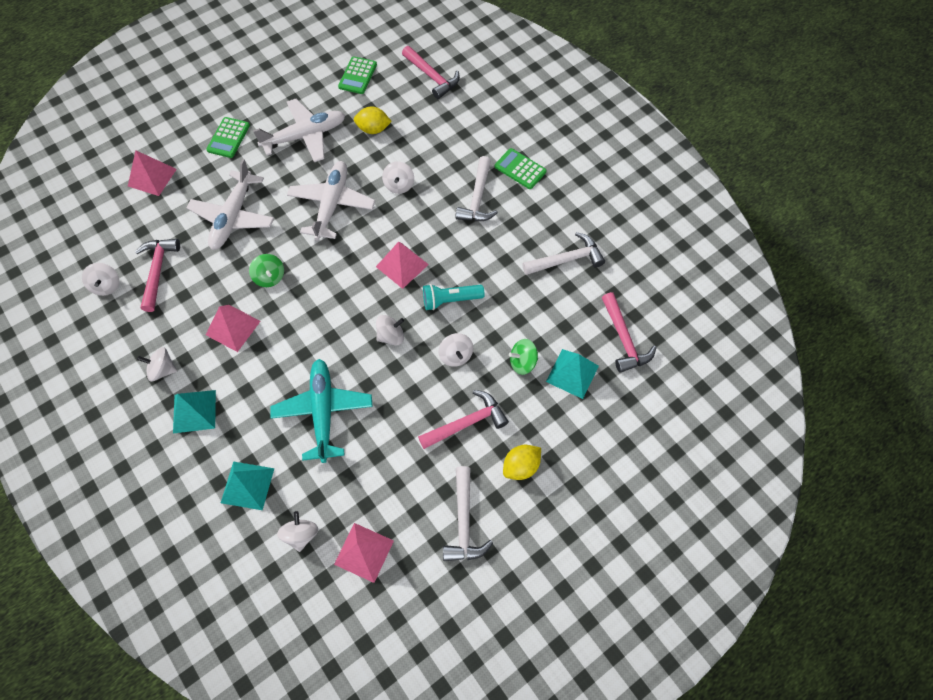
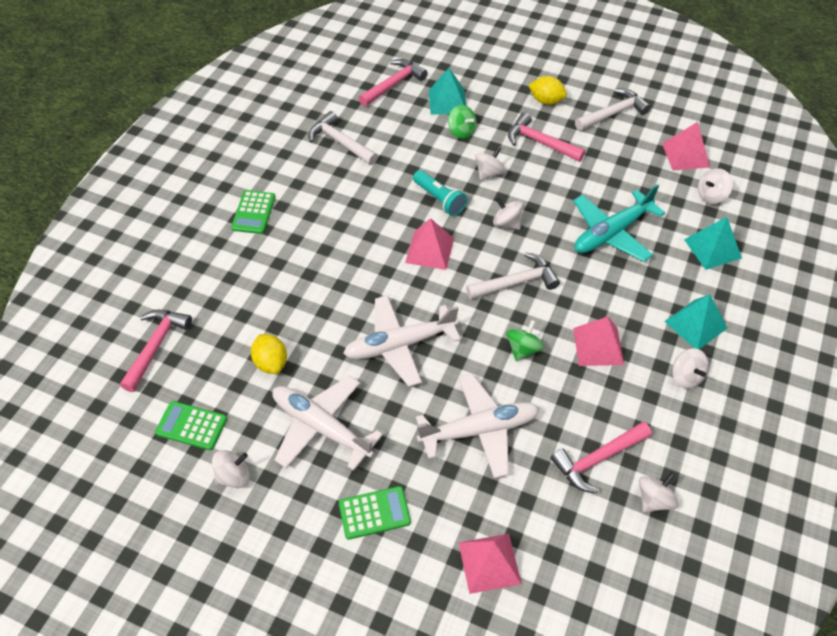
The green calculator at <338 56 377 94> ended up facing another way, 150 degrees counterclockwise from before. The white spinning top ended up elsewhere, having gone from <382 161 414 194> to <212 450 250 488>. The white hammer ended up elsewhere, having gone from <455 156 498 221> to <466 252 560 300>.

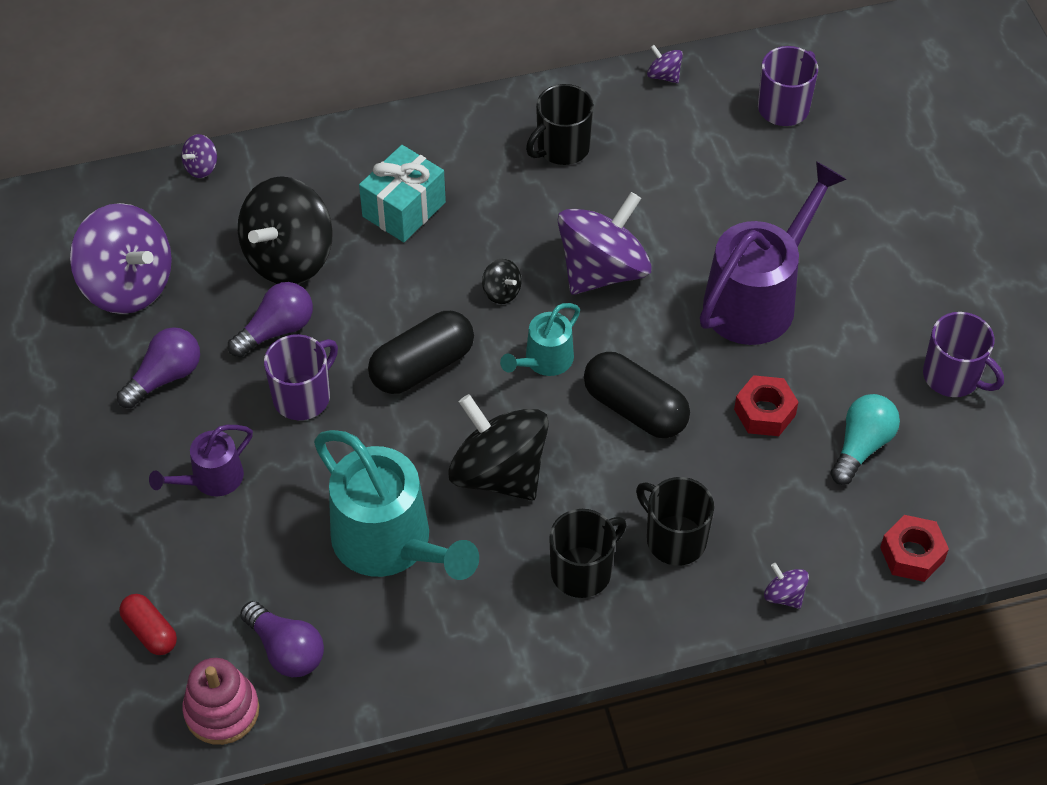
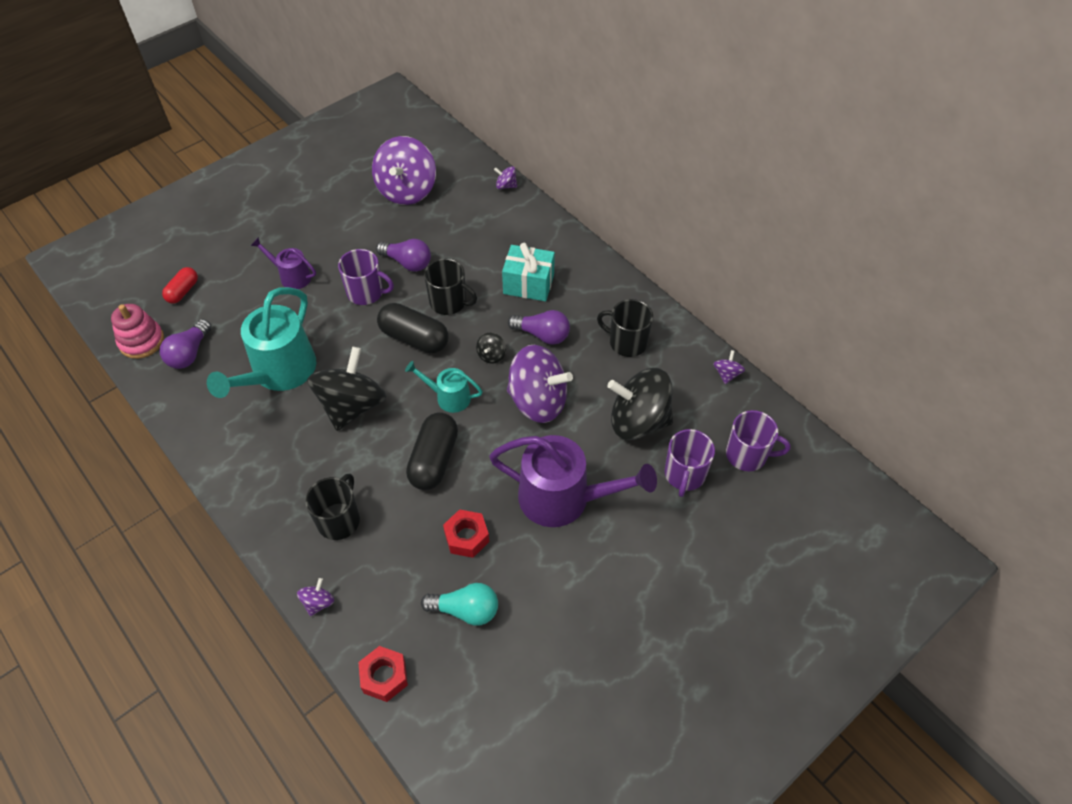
The purple light bulb ended up elsewhere, having gone from <117 327 200 408> to <508 310 570 345>. The black spinning top ended up elsewhere, having gone from <238 176 333 284> to <607 368 673 440>. The black mug ended up elsewhere, having gone from <549 509 626 598> to <424 259 477 315>. The purple mug ended up elsewhere, having gone from <923 312 1004 397> to <665 429 715 497>.

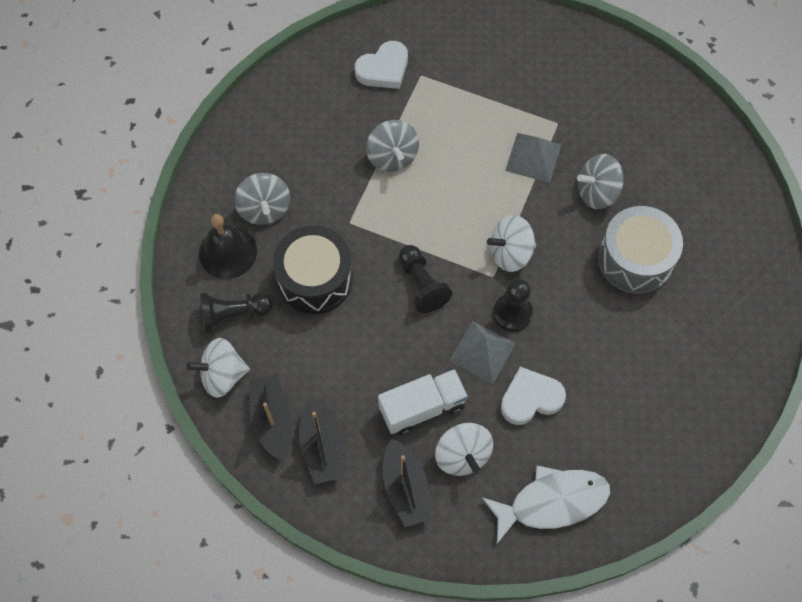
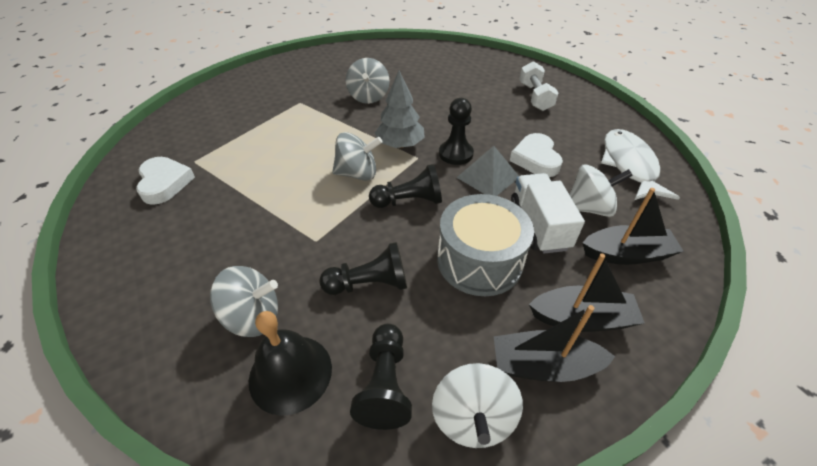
Where the black drum stood at <273 226 353 314>, the black pawn came to stand at <319 242 407 295>. The grey spinning top ended up elsewhere, having gone from <366 120 419 172> to <332 132 382 181>. Where the white spinning top stood at <487 215 536 272>, the grey tree came to stand at <375 71 425 148>. The second view lost the grey pyramid at <505 133 561 183>. The grey drum ended up elsewhere, having gone from <598 206 683 294> to <437 194 534 296>. The second view gained the white dumbbell at <519 61 558 111>.

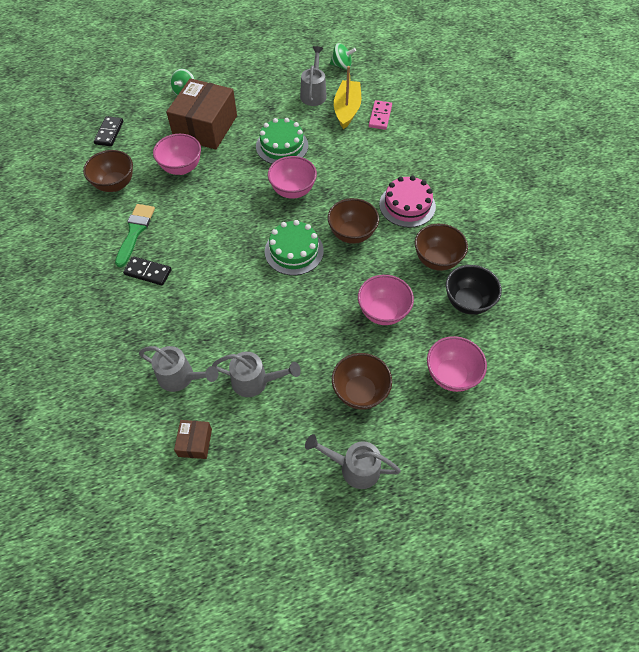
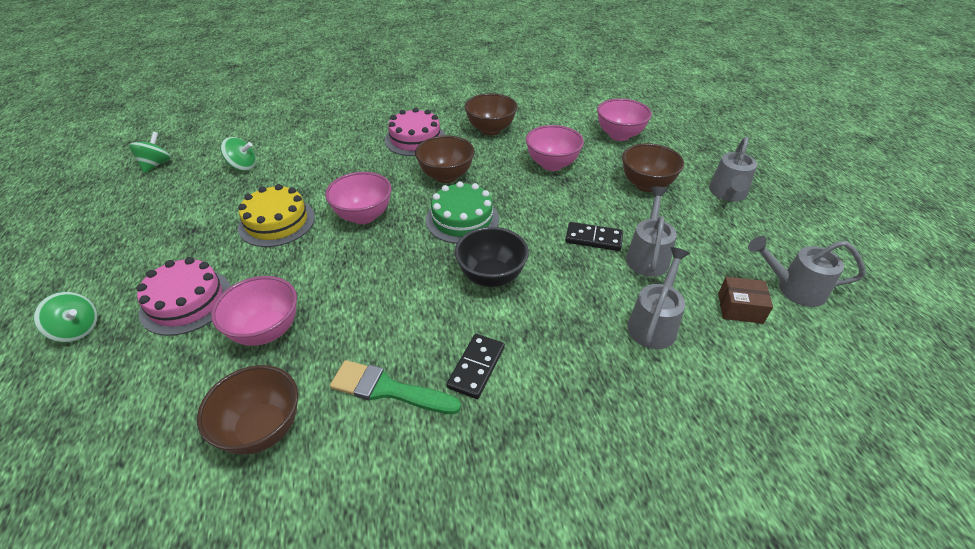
The black domino ended up elsewhere, having gone from <94 116 123 146> to <565 222 623 251>. Where the brown box stood at <166 78 237 150>, the pink cake came to stand at <137 257 231 336>. What was the green cake at <256 118 308 164> turned into the yellow cake at <238 184 315 247>. The grey watering can ended up elsewhere, having gone from <300 46 327 106> to <748 236 865 307>. Where the yellow boat stood at <334 66 361 129>, the green spinning top came to stand at <220 137 256 171>. The second view lost the pink domino at <369 100 392 130>. The black bowl ended up elsewhere, having gone from <446 265 502 315> to <455 227 529 287>.

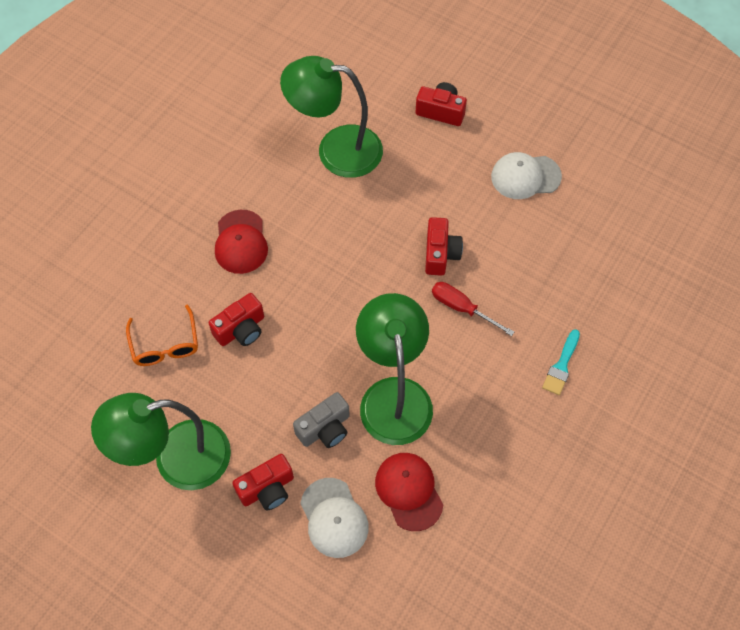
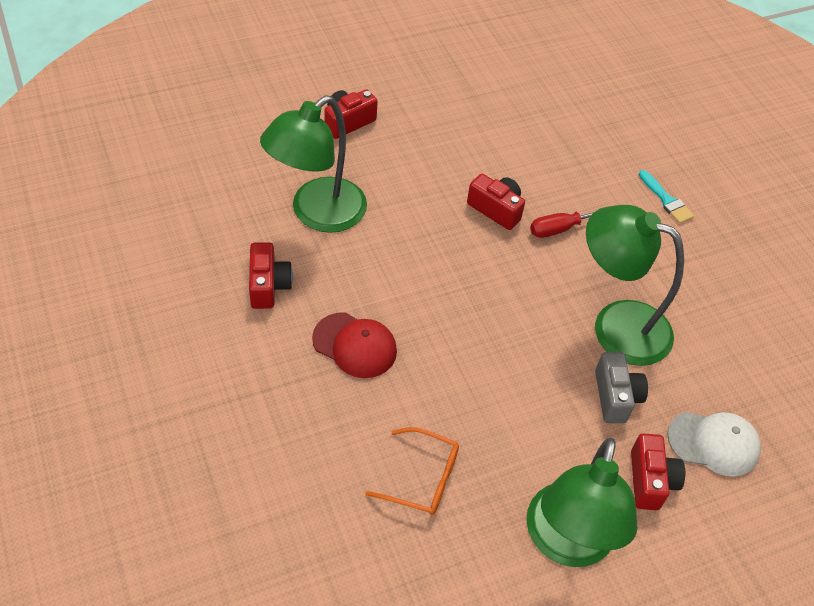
The red camera ended up elsewhere, having gone from <209 293 264 346> to <249 242 293 309>. The second view lost the red cap at <375 453 443 531>. The second view lost the white cap at <491 152 562 199>.

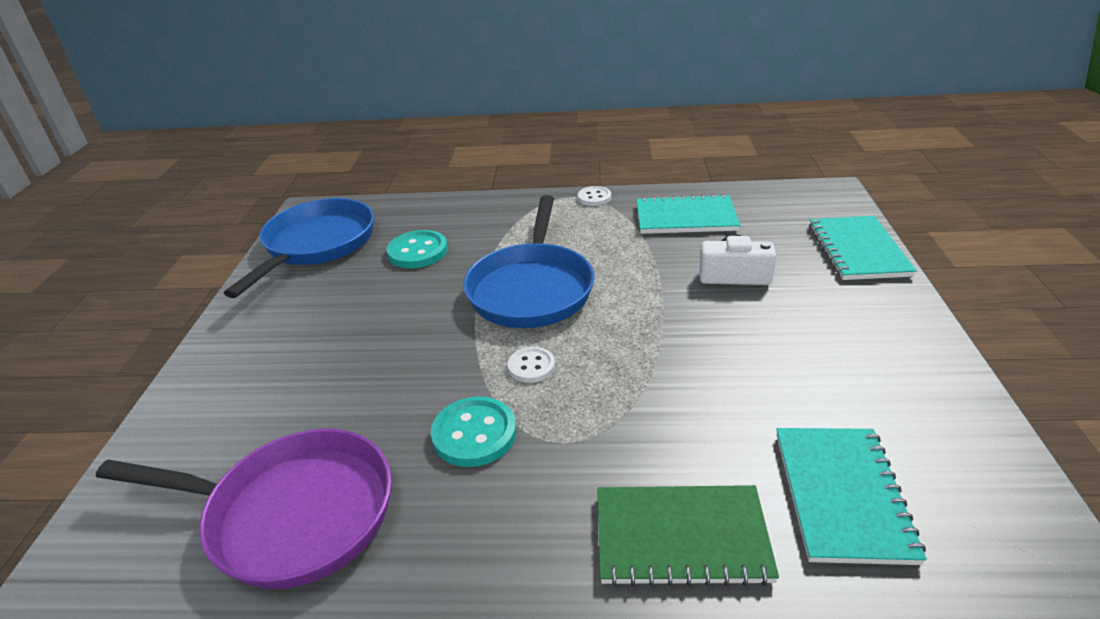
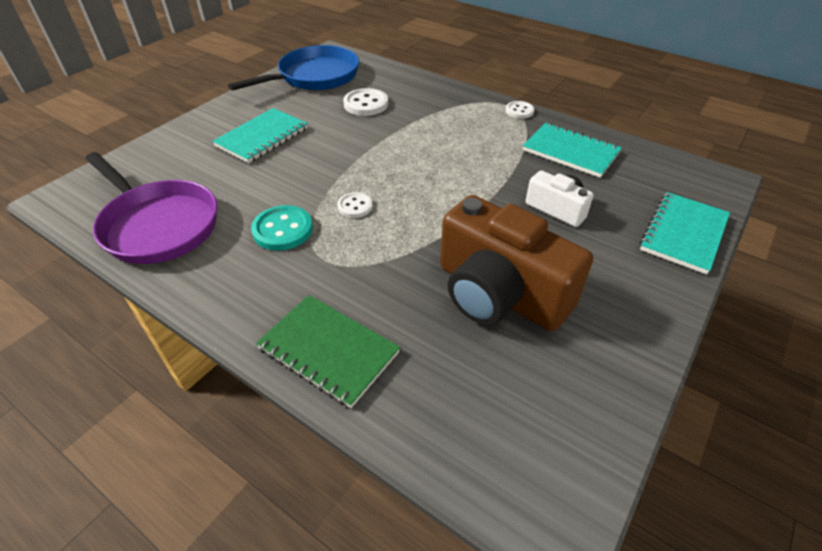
What was the turquoise button at <386 230 448 268> turned into the white button at <343 88 388 116>. The second view lost the blue pan at <463 195 594 328>. The turquoise notebook ended up elsewhere, having gone from <776 428 927 565> to <212 108 308 163>. The second view gained the brown camera at <440 195 593 331>.

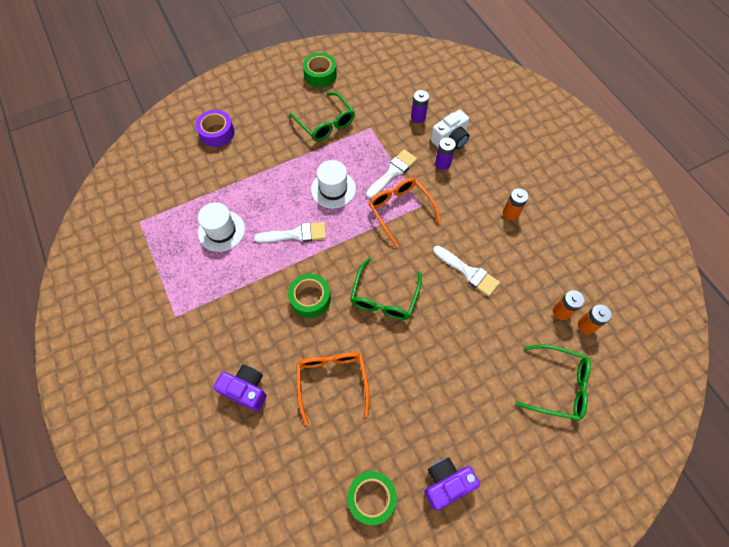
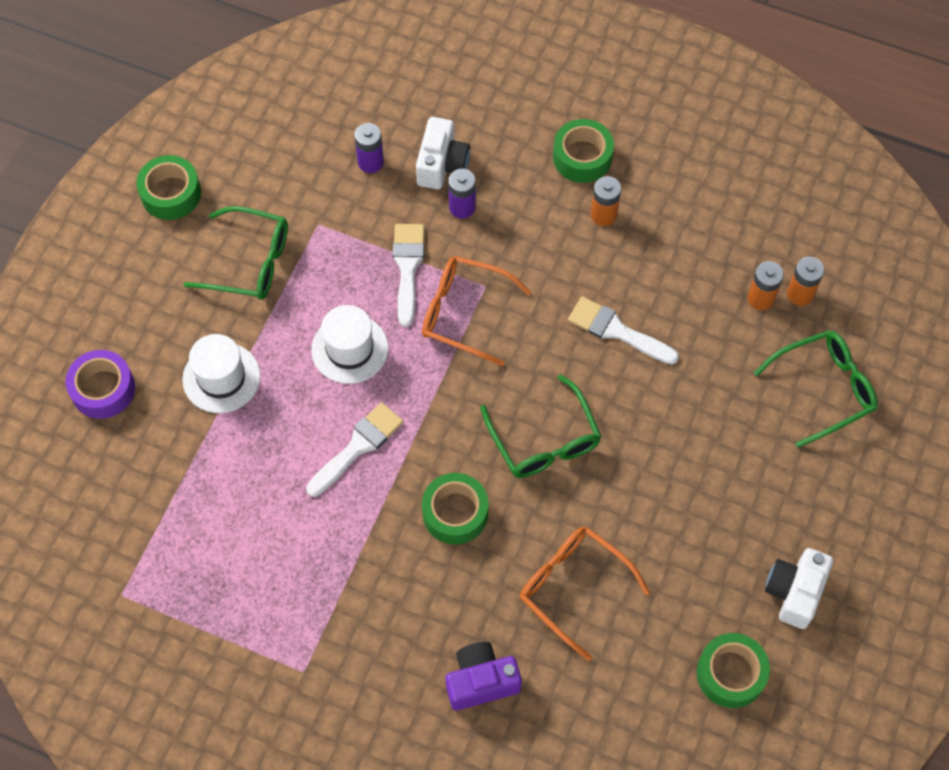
The white hat ended up elsewhere, having gone from <198 202 245 252> to <182 334 260 413>. What was the purple camera at <424 457 480 510> turned into the white camera at <765 548 833 629>. The white brush at <433 246 500 296> ended up facing another way, 150 degrees counterclockwise from before. The second view gained the green tape at <553 119 614 183>.

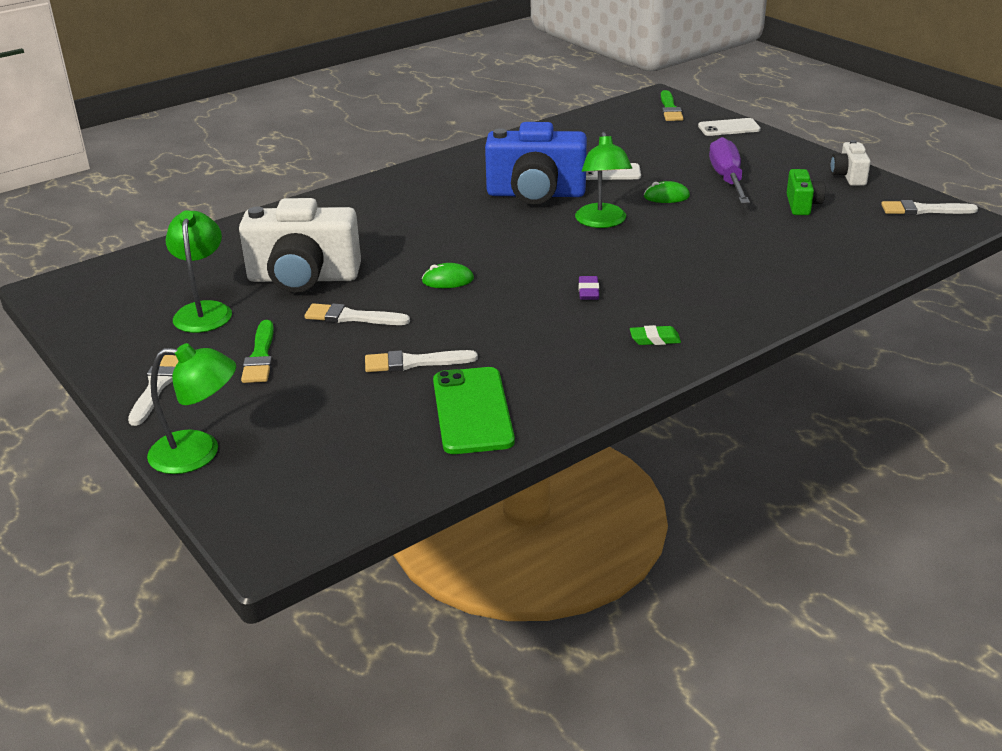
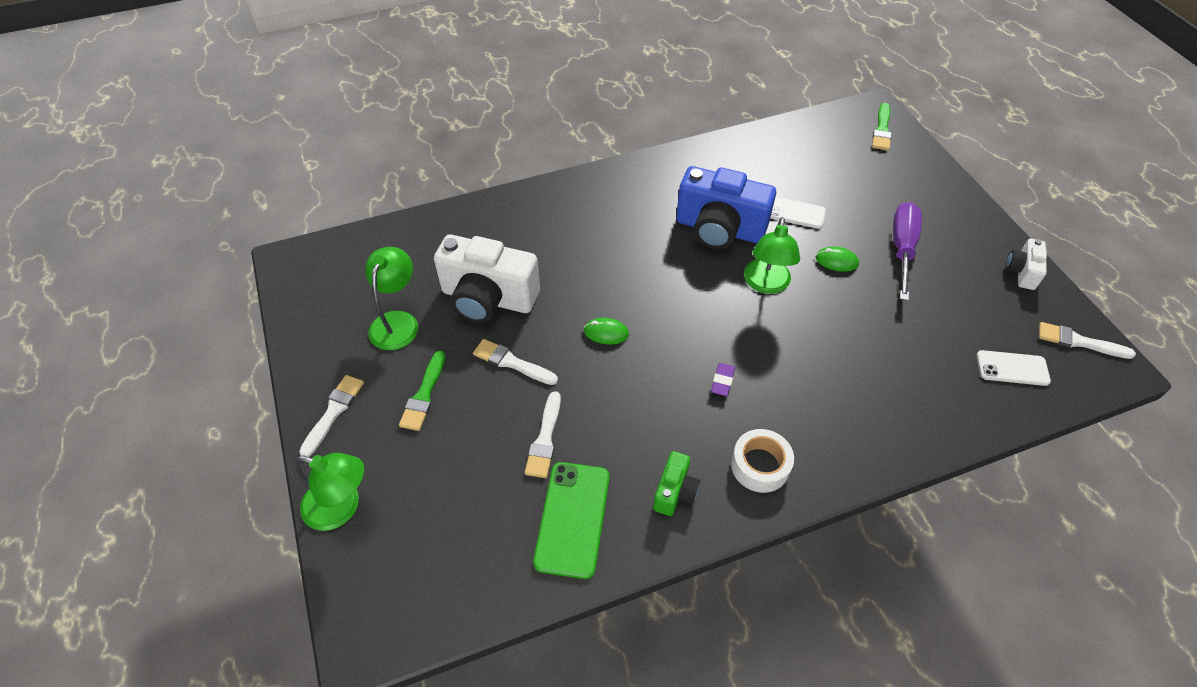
The white brush at <365 350 478 372> ended up facing another way, 90 degrees counterclockwise from before. Where the green eraser stood at <630 325 681 345>, the white tape came to stand at <731 429 794 493>. The white phone ended up elsewhere, having gone from <698 118 761 136> to <976 350 1051 386>. The green camera ended up elsewhere, having gone from <787 169 825 215> to <653 451 700 516>.

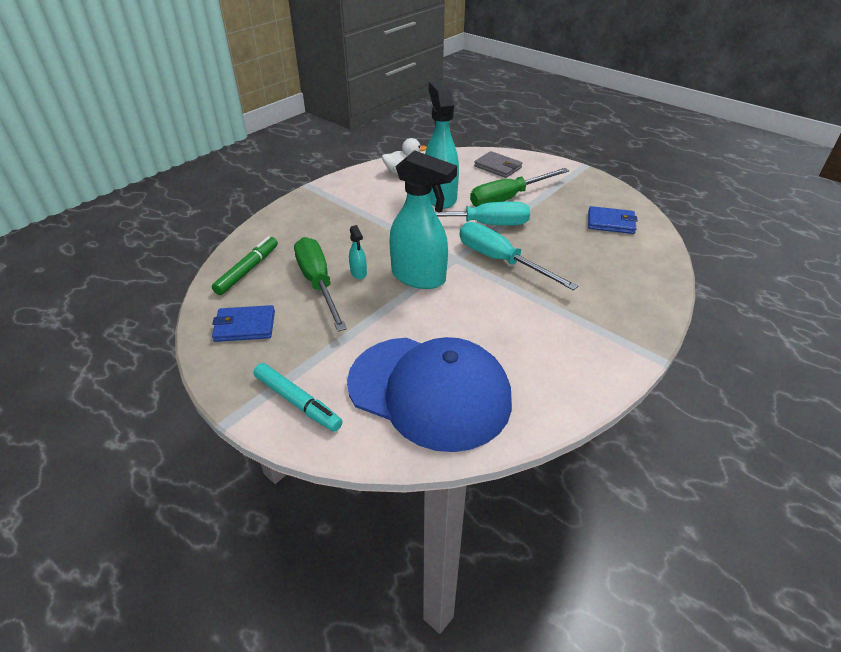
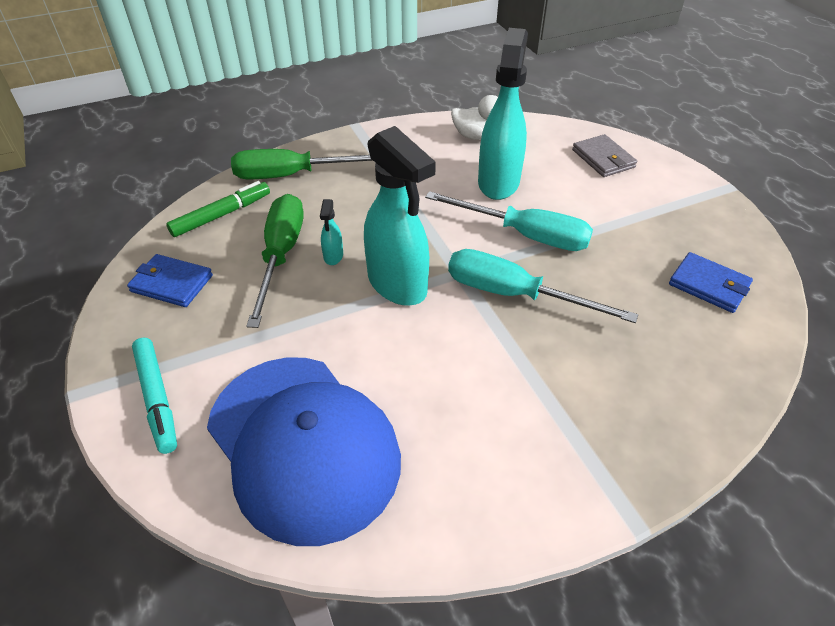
The turquoise screwdriver at <460 222 578 290> ended up facing another way, 45 degrees counterclockwise from before. The green screwdriver ended up elsewhere, having gone from <470 168 569 207> to <231 149 373 179>.

